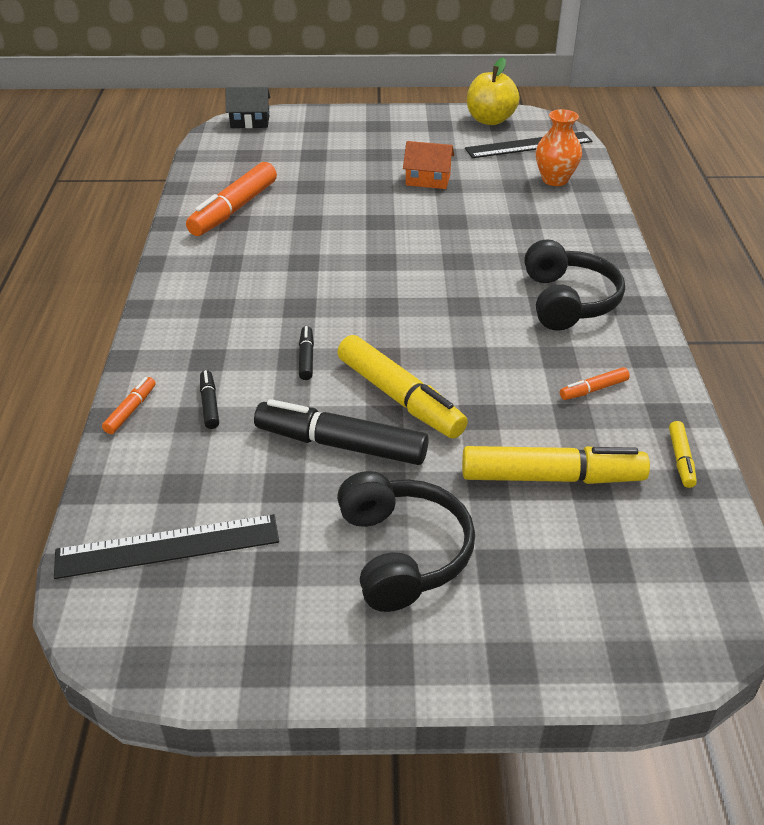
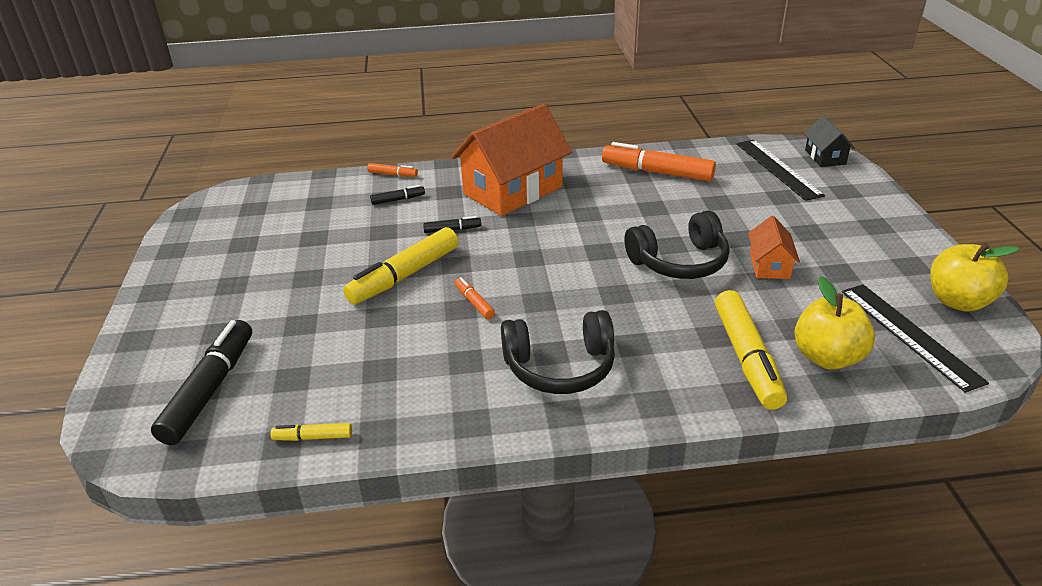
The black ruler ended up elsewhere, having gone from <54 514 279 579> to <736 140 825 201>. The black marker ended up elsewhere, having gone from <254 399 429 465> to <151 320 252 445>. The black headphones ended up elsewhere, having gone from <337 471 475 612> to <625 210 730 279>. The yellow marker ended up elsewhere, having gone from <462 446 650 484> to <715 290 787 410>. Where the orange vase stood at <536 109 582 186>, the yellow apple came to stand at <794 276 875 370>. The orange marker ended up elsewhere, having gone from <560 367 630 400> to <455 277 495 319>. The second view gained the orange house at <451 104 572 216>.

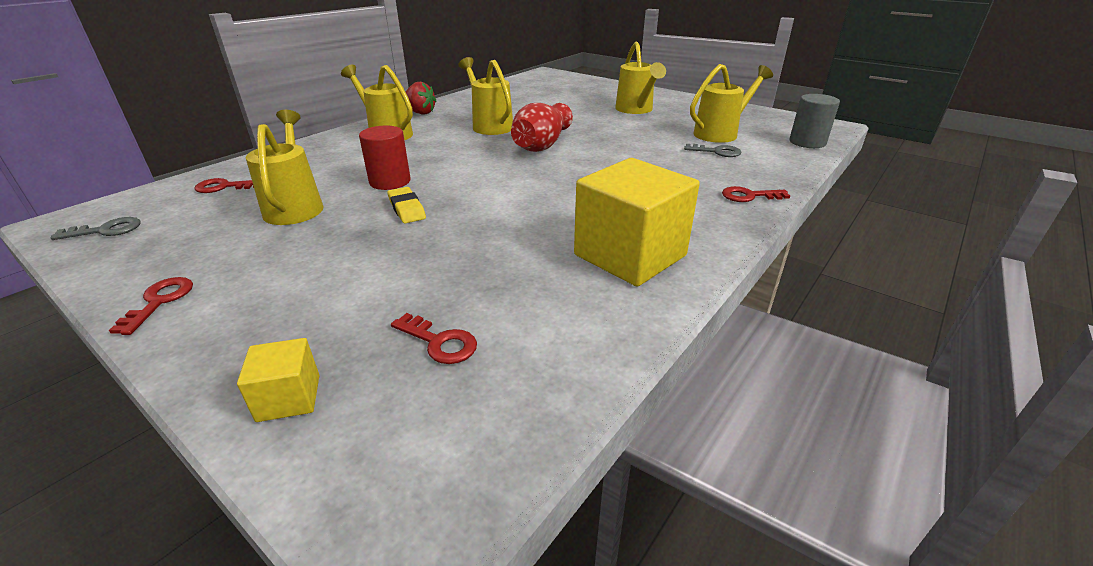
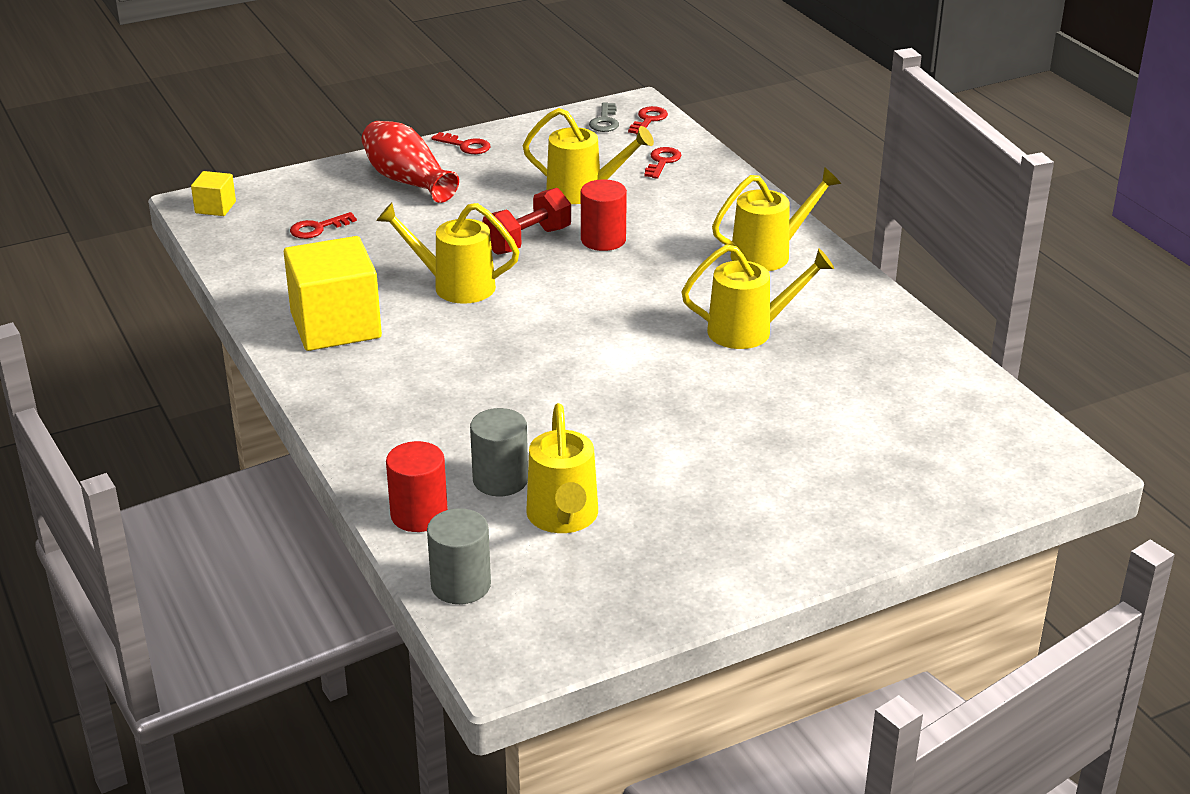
The yellow cube ended up elsewhere, having gone from <237 338 319 422> to <191 171 236 216>. Where the yellow eraser stood at <387 187 426 224>, the red dumbbell came to stand at <482 188 571 255>. The second view lost the red strawberry at <406 82 436 115>. The red vase ended up elsewhere, having gone from <511 103 573 152> to <362 121 459 203>. The yellow watering can ended up elsewhere, having gone from <615 42 666 114> to <376 203 519 304>. Where the grey key stood at <684 144 741 157>, the grey cylinder came to stand at <470 408 528 496>. The red key ended up elsewhere, having gone from <722 186 790 202> to <628 106 668 134>. The second view gained the red cylinder at <386 441 448 532>.

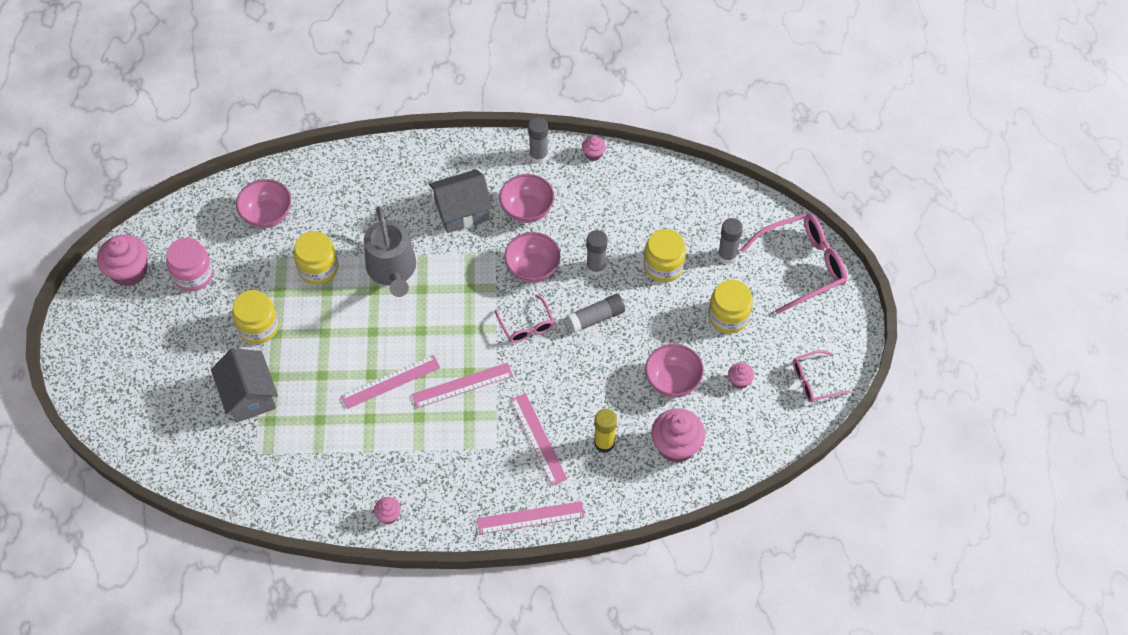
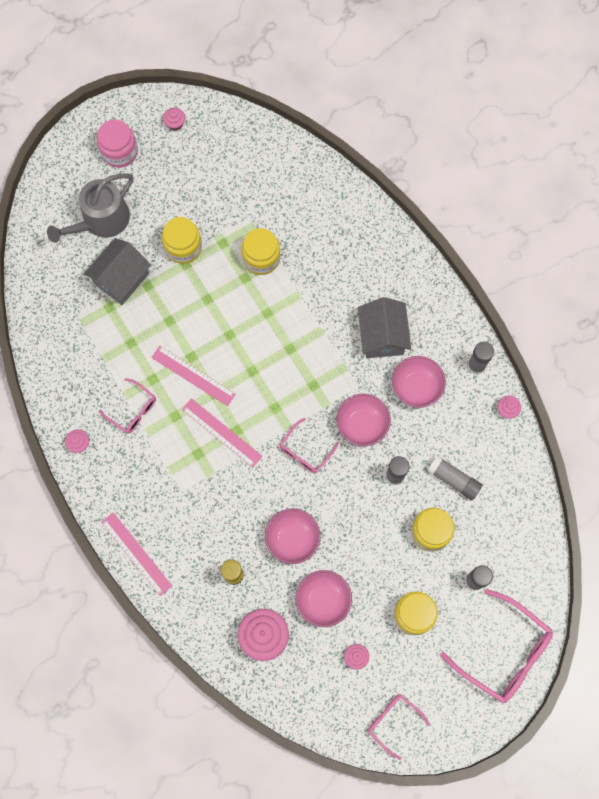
The size of the pink cupcake at <97 234 148 287> changed by a factor of 0.49. The pink jar ended up elsewhere, having gone from <166 238 213 291> to <97 119 138 168>. The pink bowl ended up elsewhere, having gone from <236 179 291 228> to <265 508 321 564>. The grey watering can ended up elsewhere, having gone from <364 206 416 297> to <47 173 133 243>. The grey house at <429 169 493 233> ended up facing another way, 45 degrees clockwise from before. The second view lost the pink ruler at <510 393 567 486>. The grey glue stick ended up elsewhere, having gone from <567 294 625 333> to <427 455 482 500>. The second view gained the pink glasses at <99 378 156 433>.

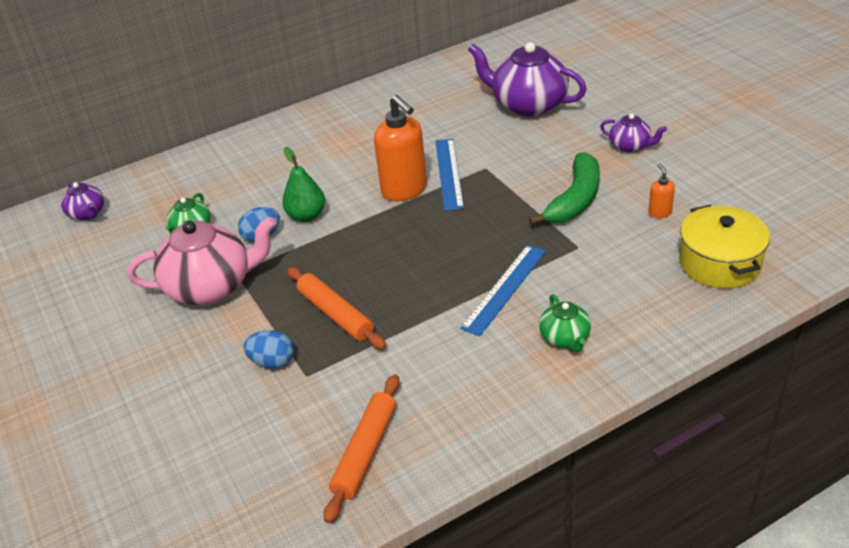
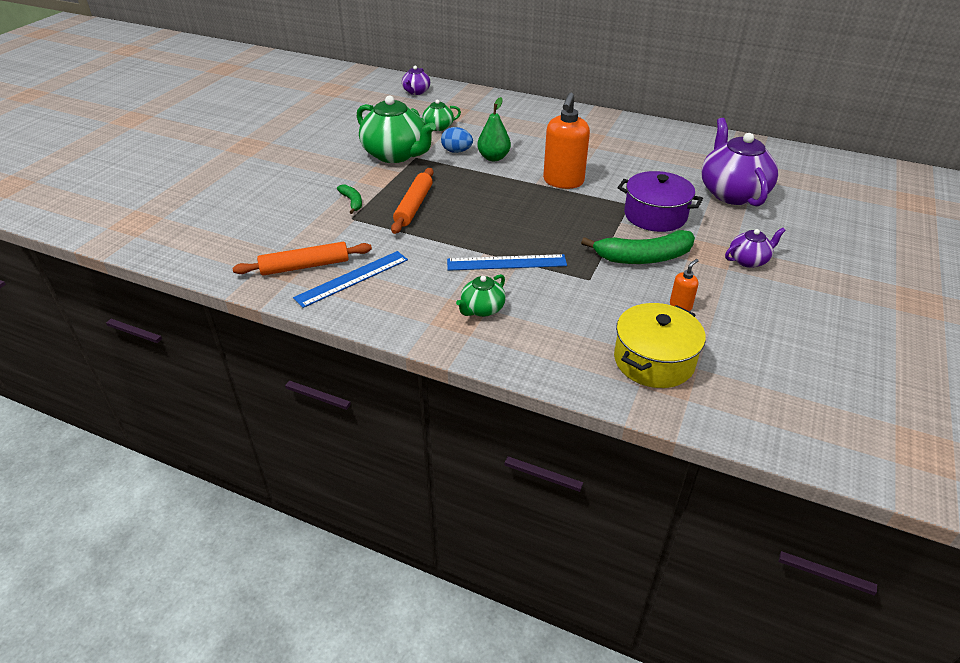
What was the pink teapot at <128 216 276 305> turned into the green teapot at <357 96 436 163>. Where the blue egg stood at <243 330 294 369>, the green banana came to stand at <337 184 362 214>. The blue ruler ended up elsewhere, having gone from <435 139 464 211> to <293 251 408 308>. The purple teapot at <600 114 667 153> ended up facing another way, 105 degrees counterclockwise from before. The second view gained the purple pot at <617 171 703 232>.

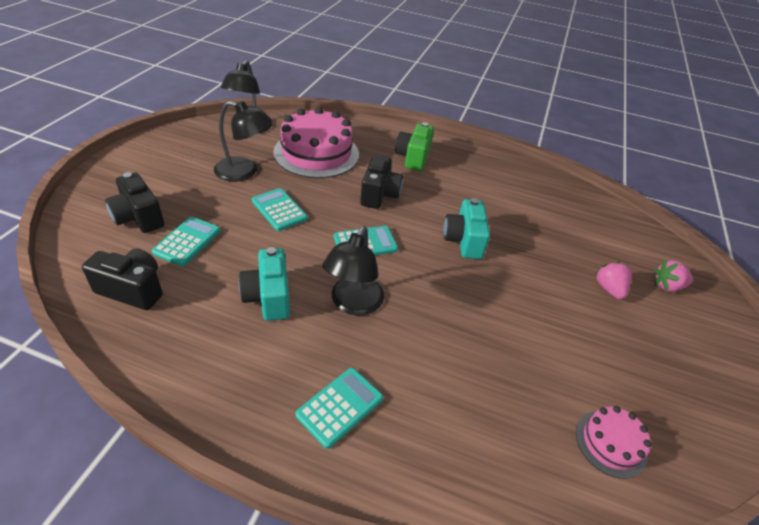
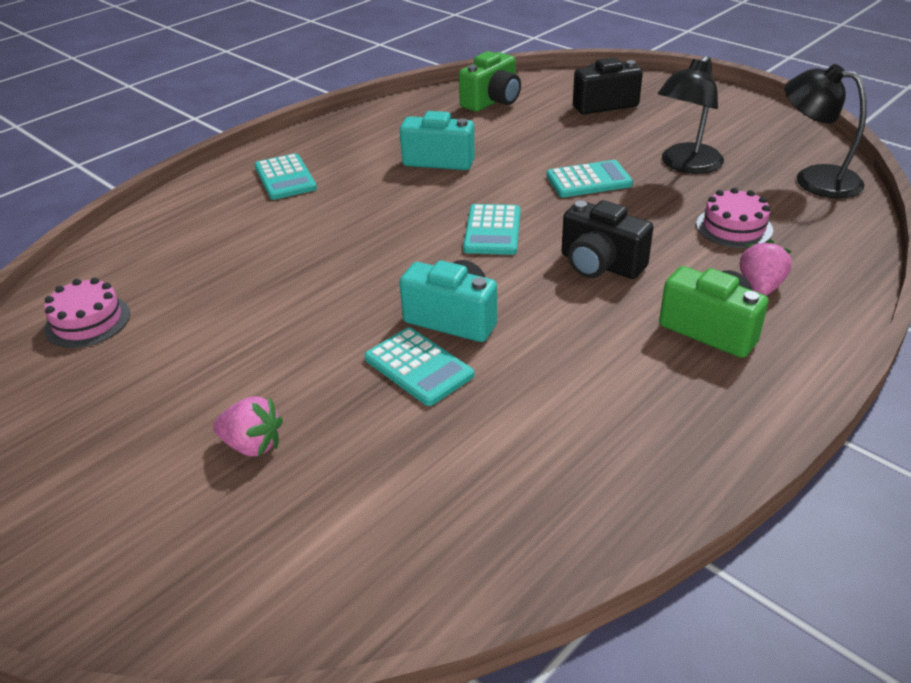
What was the black camera at <82 248 163 310> turned into the green camera at <459 51 521 112>. The turquoise calculator ended up elsewhere, having gone from <152 217 221 266> to <365 327 474 406>. The size of the pink cake at <274 107 359 178> changed by a factor of 0.50. The second view lost the black lamp at <323 226 384 315>. The pink strawberry ended up elsewhere, having gone from <654 259 693 292> to <740 239 792 296>.

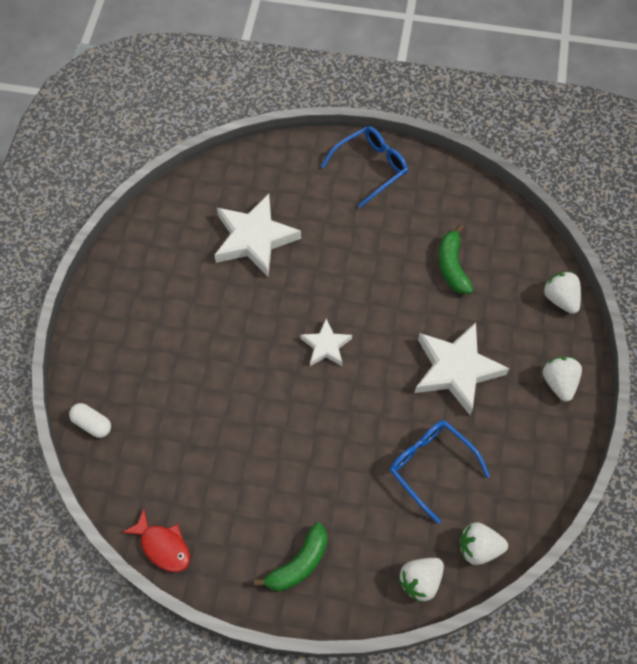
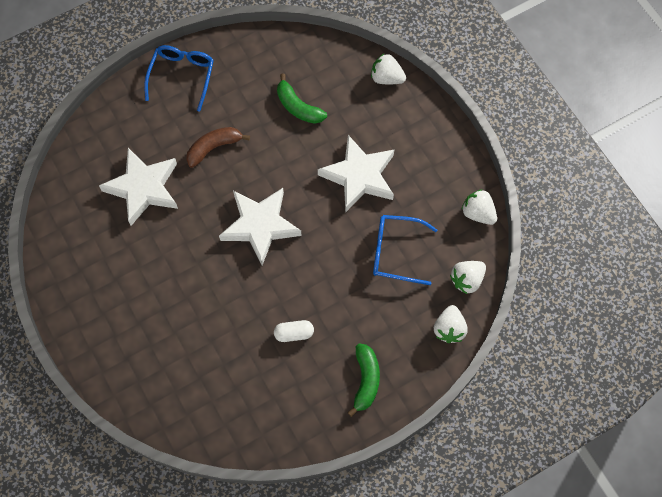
The white capsule ended up elsewhere, having gone from <69 403 111 438> to <274 320 314 342>. The second view lost the red fish at <122 509 190 572>. The size of the white star at <300 318 352 366> changed by a factor of 1.80. The white strawberry ended up elsewhere, having gone from <542 357 582 402> to <462 189 497 225>. The second view gained the brown banana at <186 127 250 168>.

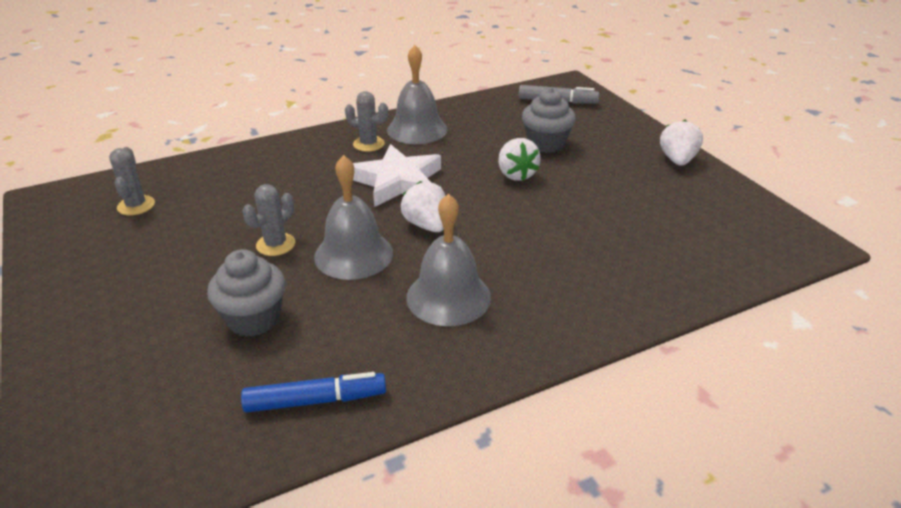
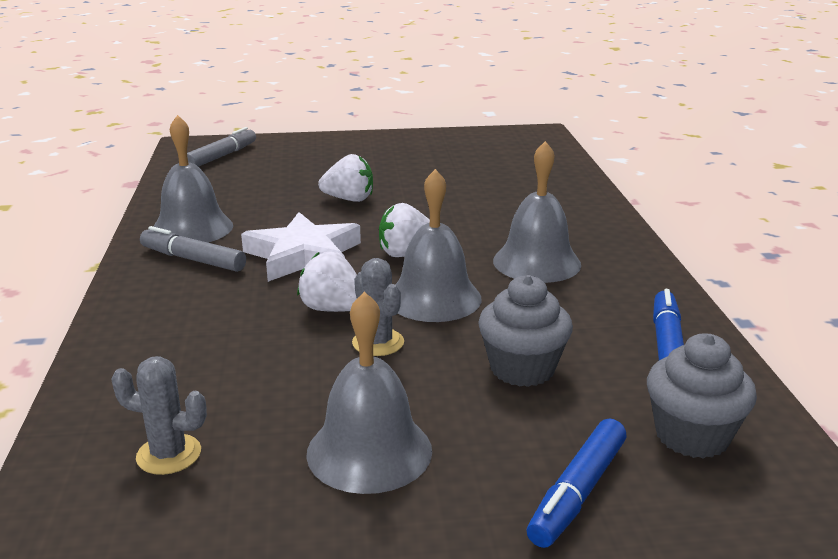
Where the grey cactus stood at <345 91 388 152>, the grey marker came to stand at <140 226 246 272>. The grey cupcake ended up elsewhere, having gone from <522 87 576 153> to <647 333 757 459>. The white strawberry ended up elsewhere, having gone from <660 120 703 166> to <297 252 357 312>. The second view gained the grey bell at <306 292 432 494>. The second view gained the blue marker at <527 418 627 548>.

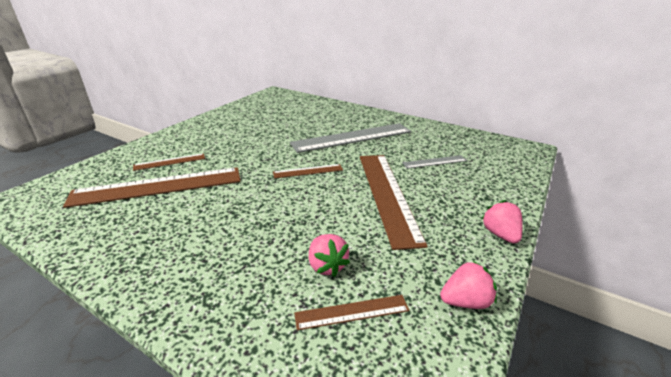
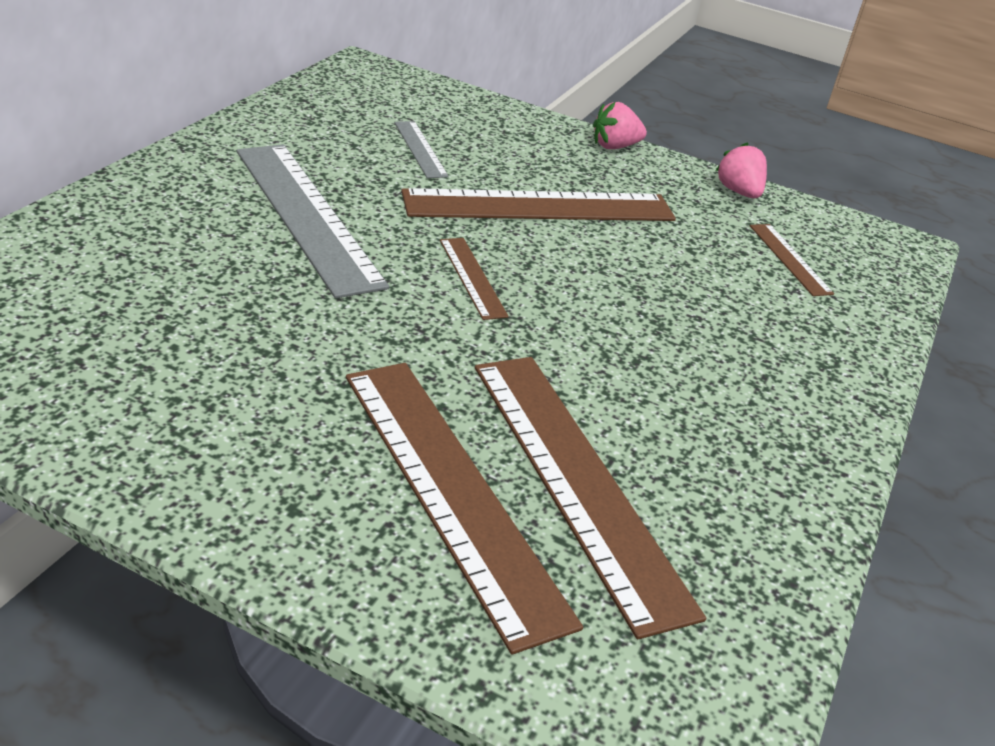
The size of the brown ruler at <133 153 205 171> changed by a factor of 2.13. The second view lost the pink strawberry at <309 234 350 277>.

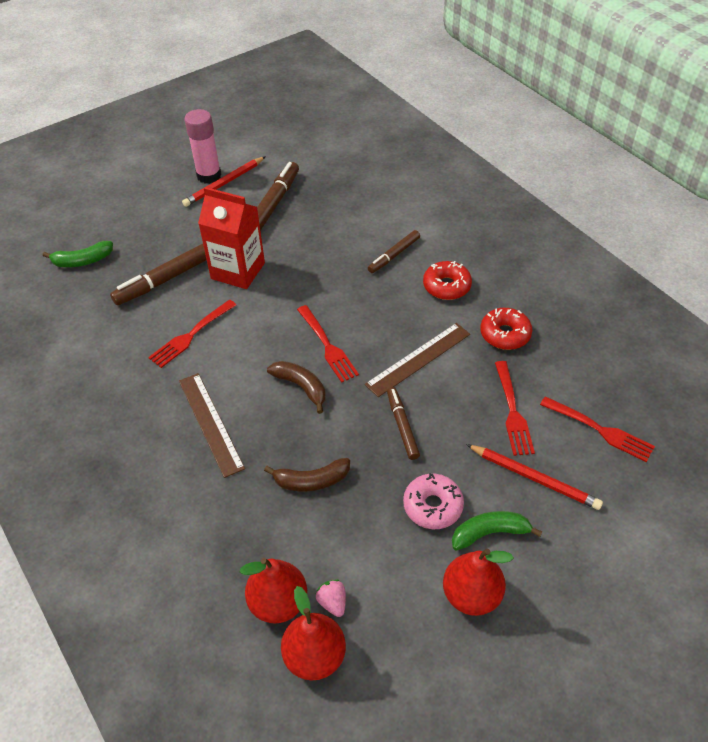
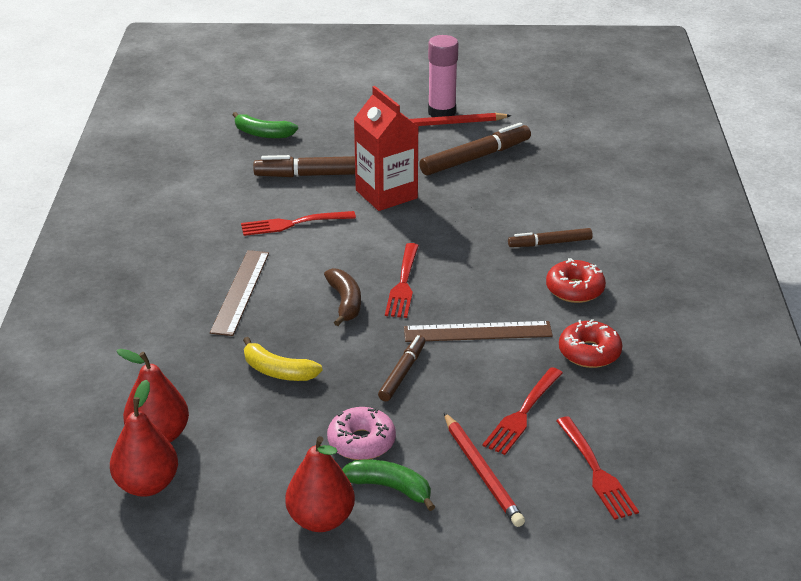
What was the brown banana at <264 458 350 491> turned into the yellow banana at <243 337 322 381>. The second view lost the pink strawberry at <316 580 346 617>.

